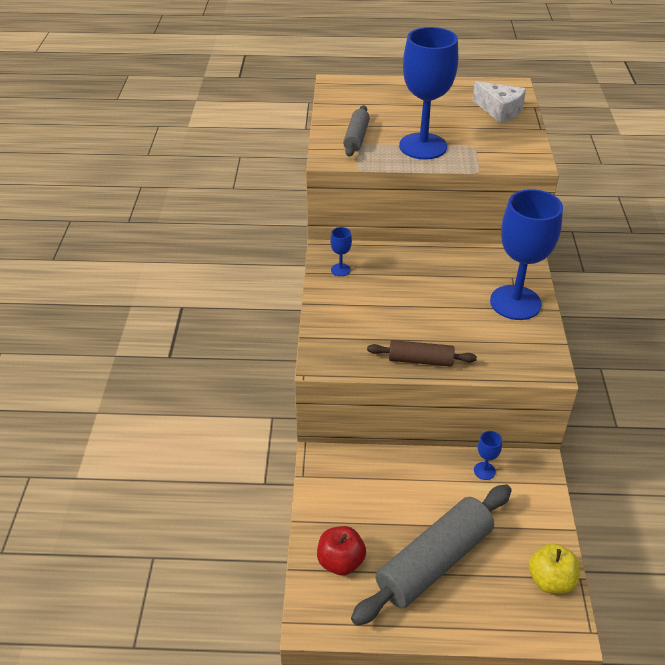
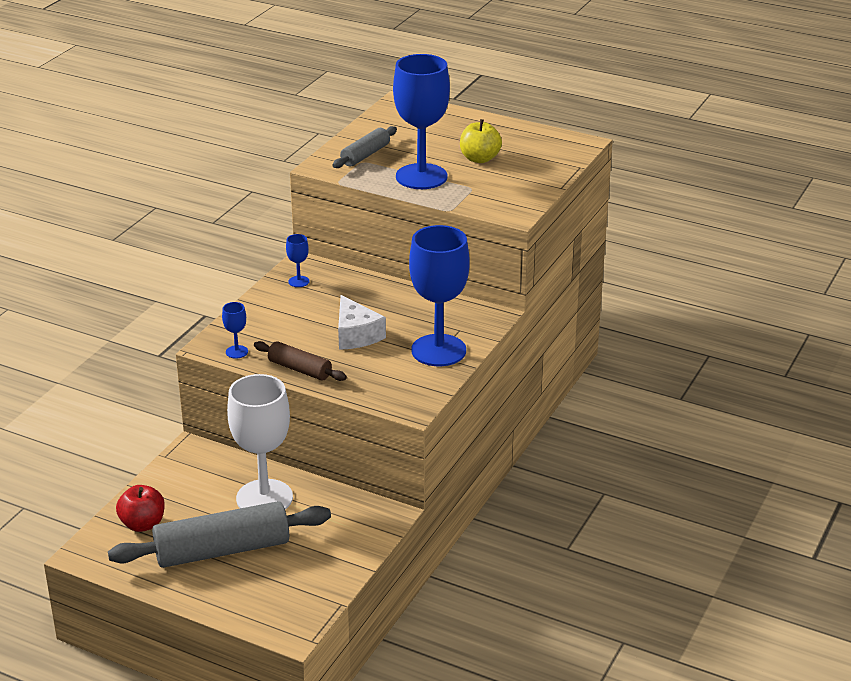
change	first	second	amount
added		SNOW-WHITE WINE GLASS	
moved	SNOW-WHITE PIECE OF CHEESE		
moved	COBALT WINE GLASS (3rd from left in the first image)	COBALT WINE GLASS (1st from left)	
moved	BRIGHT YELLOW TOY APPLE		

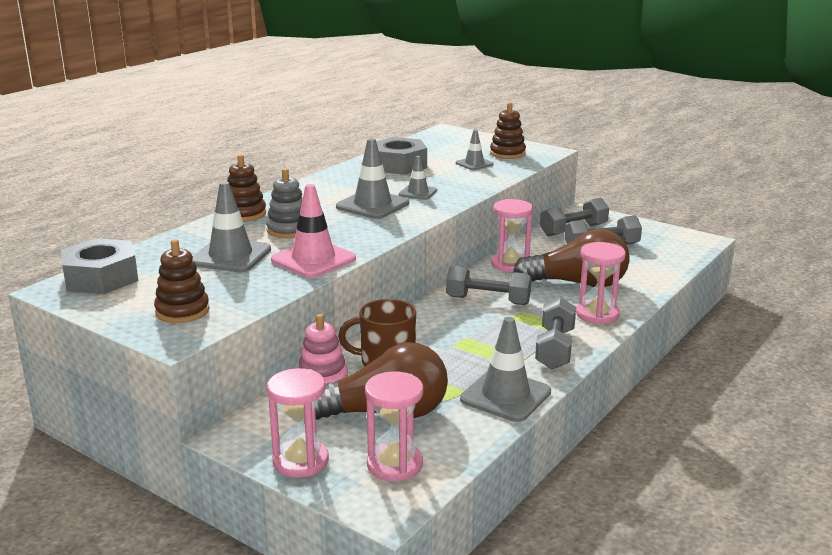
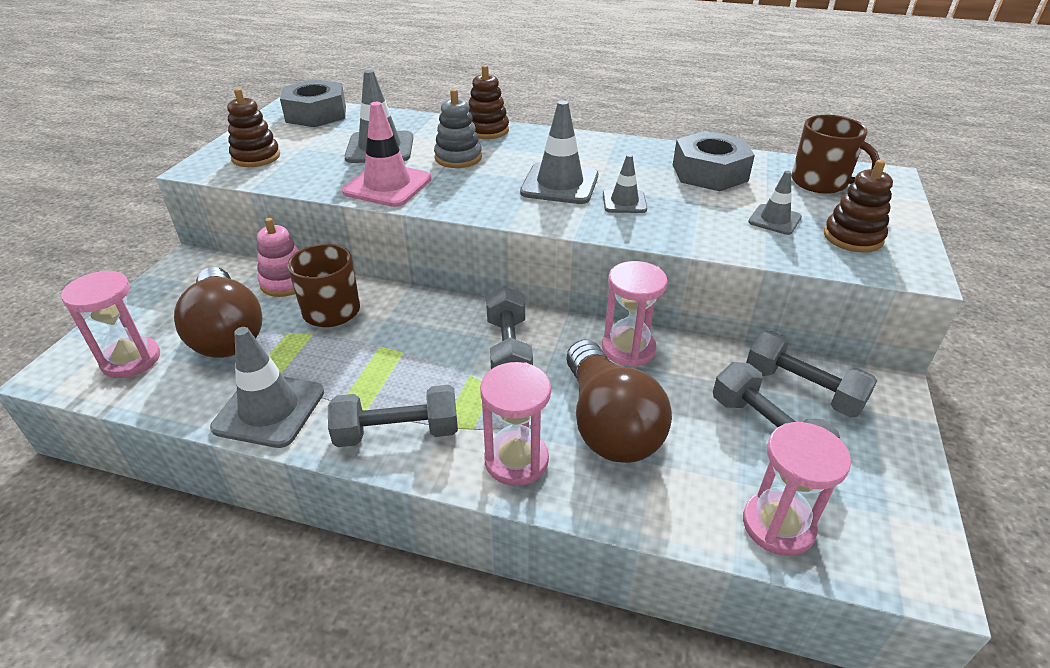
change	first	second	amount
added		RUSSET TEA MUG (2nd from left)	
moved	ROSE-PINK SAND TIMER (1st from left in the first image)	ROSE-PINK SAND TIMER (4th from left)	

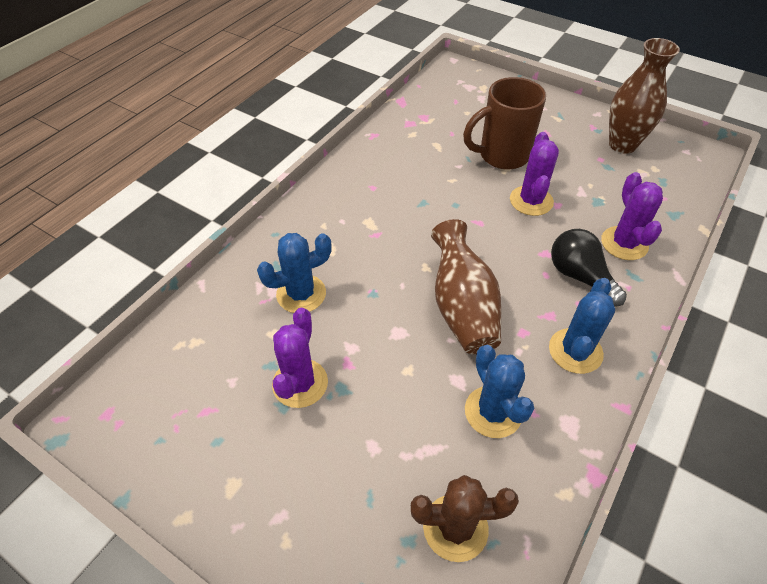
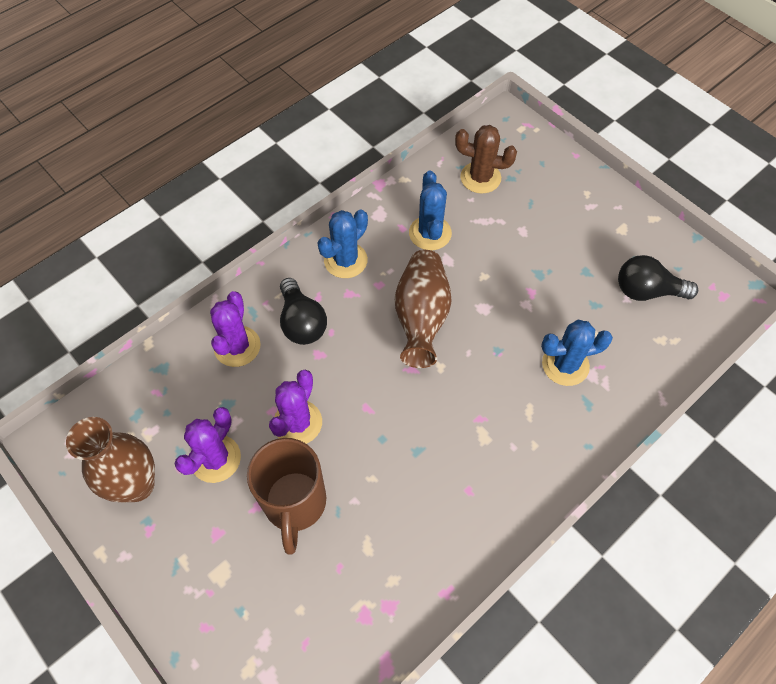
change	first	second	amount
added		JET-BLACK LIGHTBULB (2nd from left)	
moved	PURPLE SAGUARO CACTUS (1st from left)		
turned	RUSSET TEA MUG		90 degrees clockwise

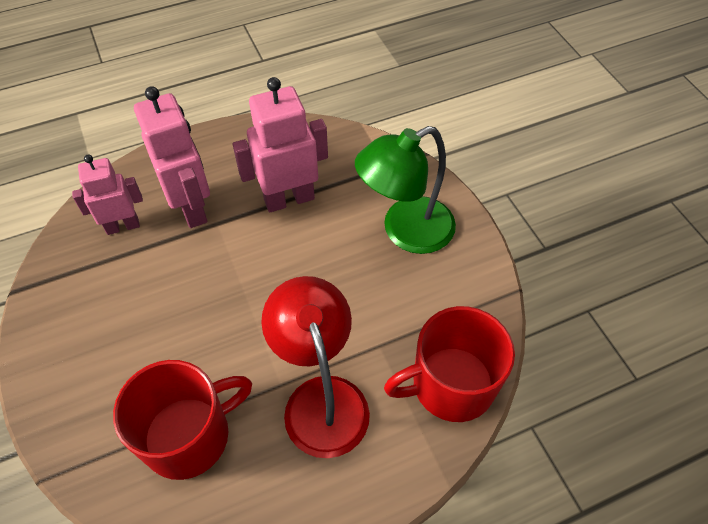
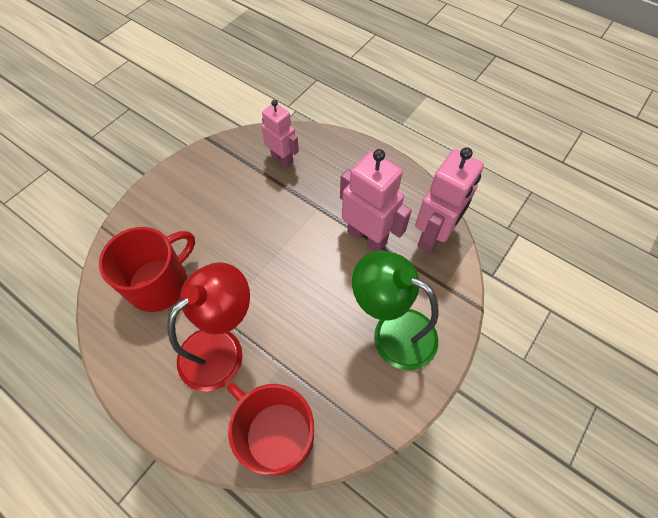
change	first	second	amount
moved	ROSE-PINK ROBOT FIGURE (2nd from left in the first image)	ROSE-PINK ROBOT FIGURE (3rd from left)	
turned	SCARLET TEA MUG (1st from left)		75 degrees counterclockwise

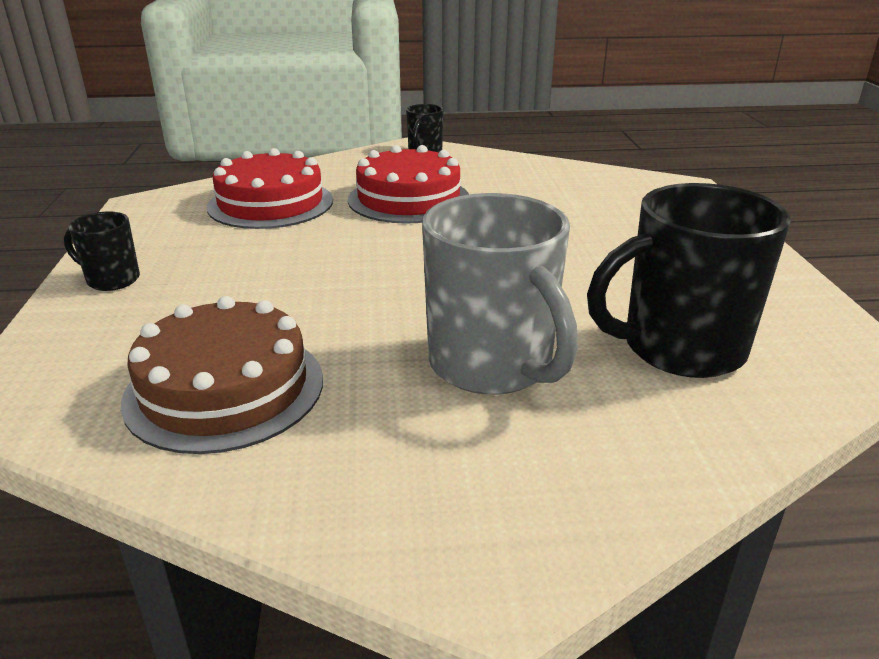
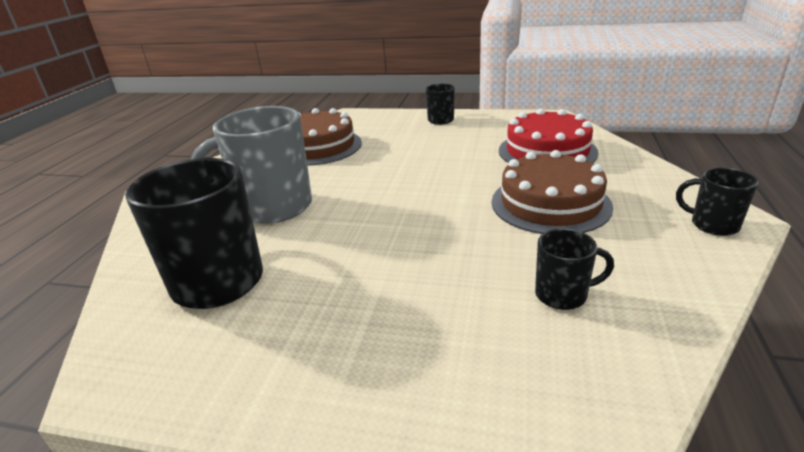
change	first	second	amount
added		JET-BLACK TEA MUG (3rd from left)	
recoloured	SCARLET GATEAU (2nd from left)	RUSSET GATEAU (2nd from left)	

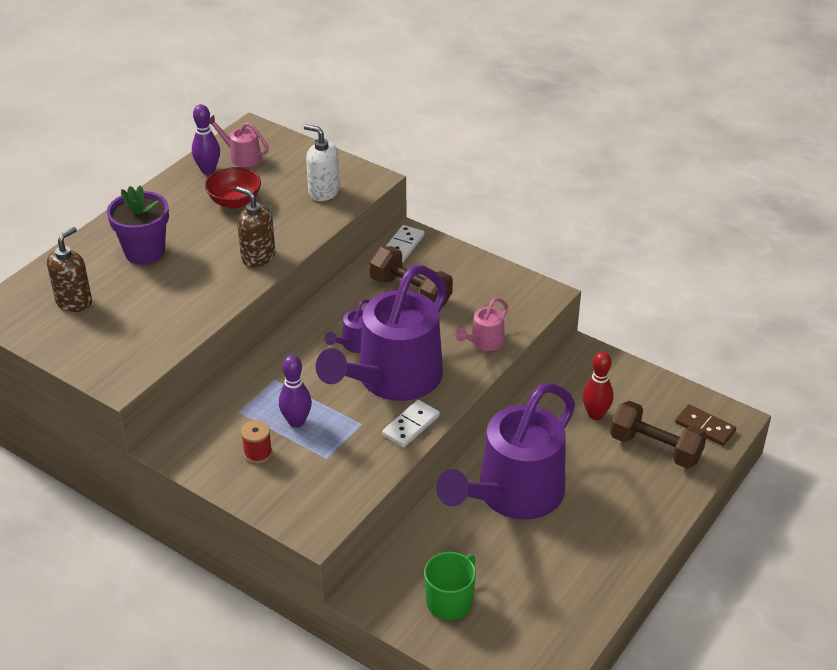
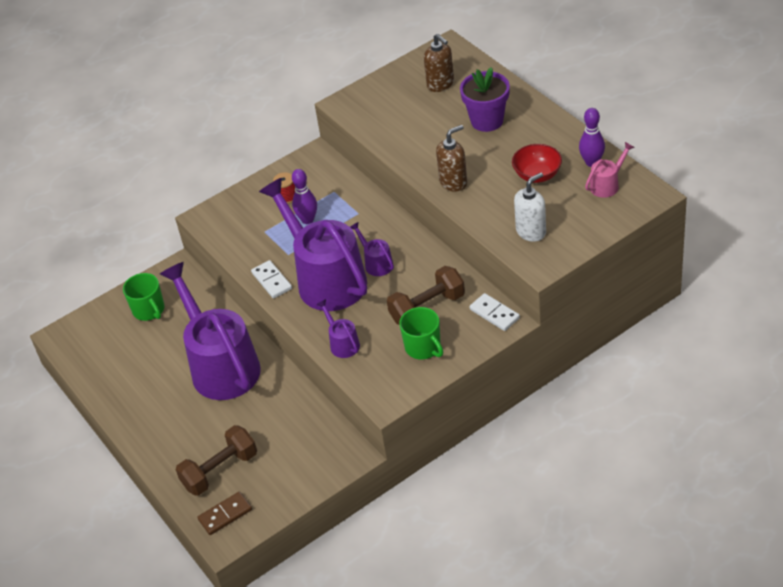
change	first	second	amount
removed	SCARLET BOWLING PIN		
added		LEAF-GREEN TEA MUG (2nd from left)	
recoloured	ROSE-PINK SPRINKLING CAN (2nd from left)	PURPLE SPRINKLING CAN (3rd from left)	

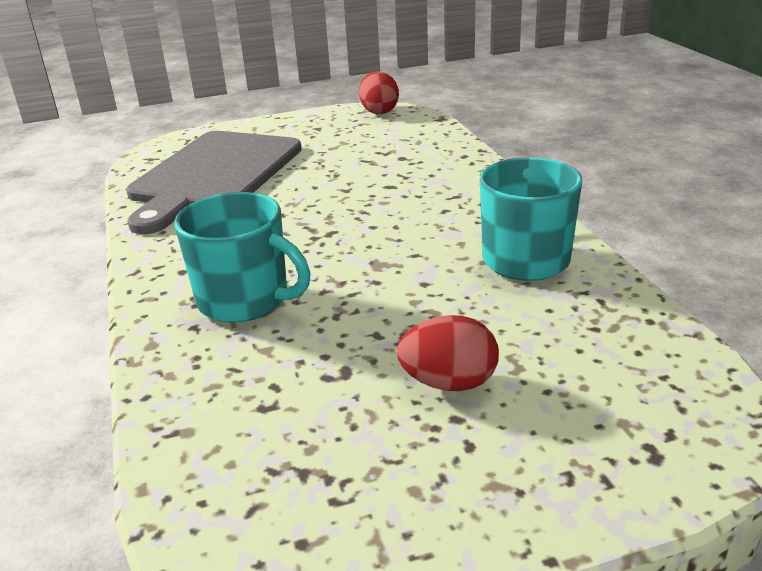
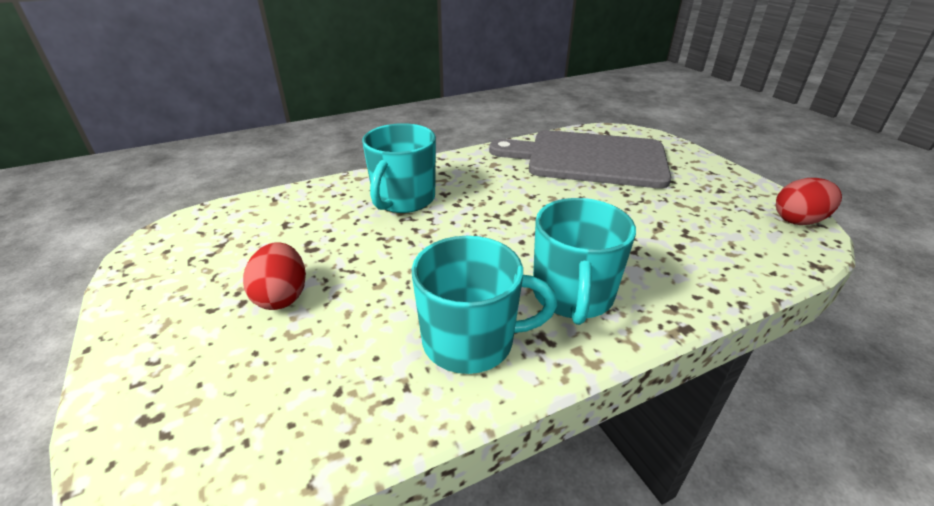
change	first	second	amount
added		AQUA TEA MUG (3rd from left)	

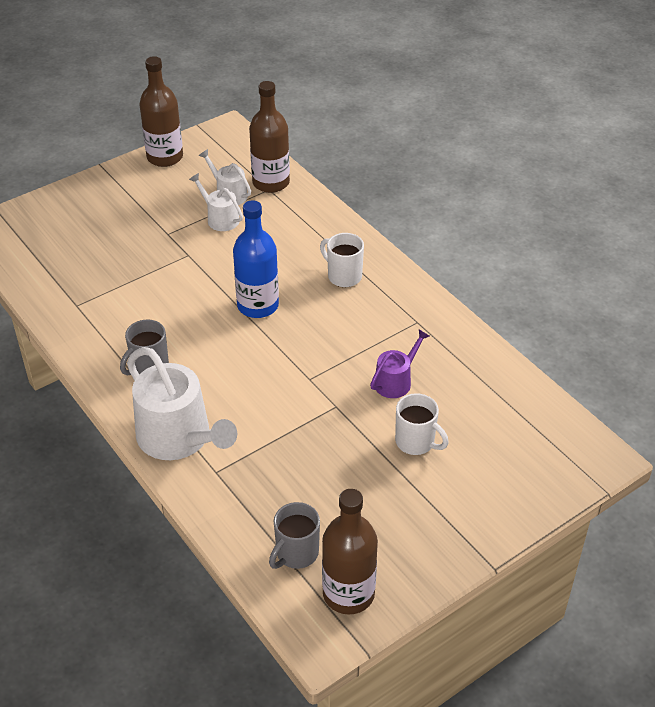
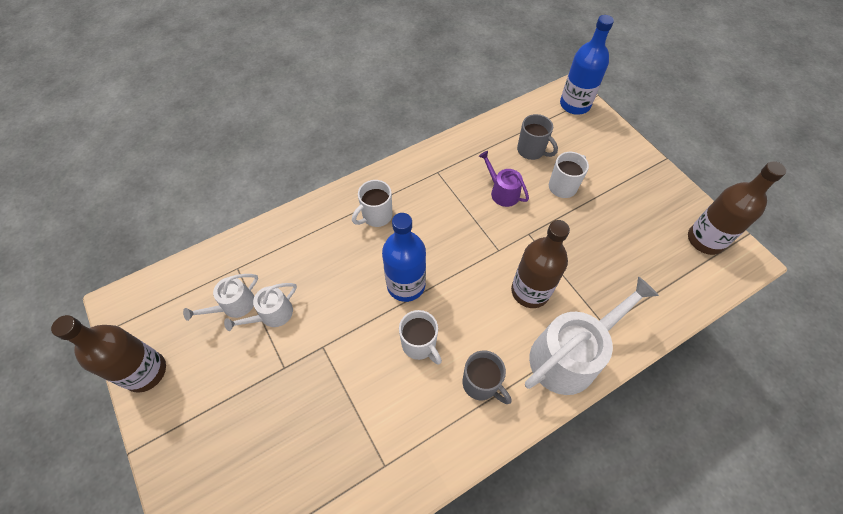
change	first	second	amount
added		SNOW-WHITE TEA MUG (2nd from left)	
added		COBALT BOTTLE (2nd from left)	
moved	RUSSET BOTTLE (2nd from left)		
moved	GREY TEA MUG (2nd from left)		

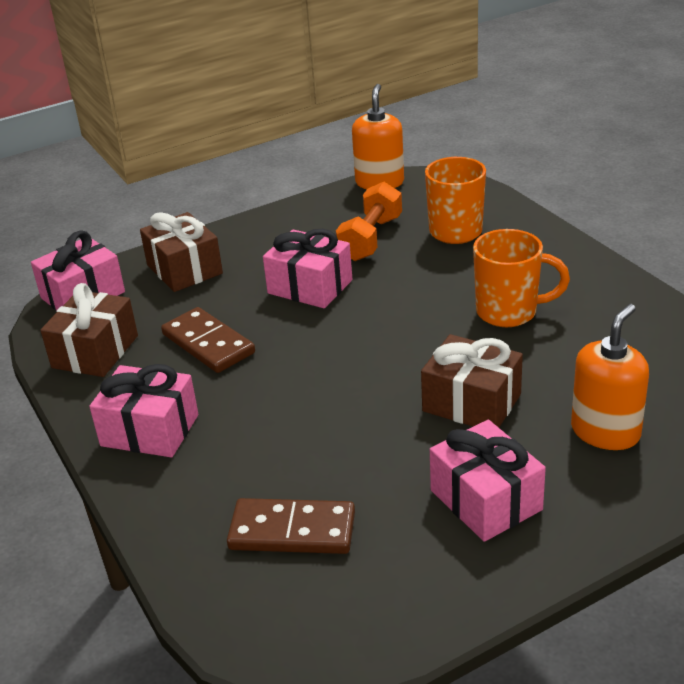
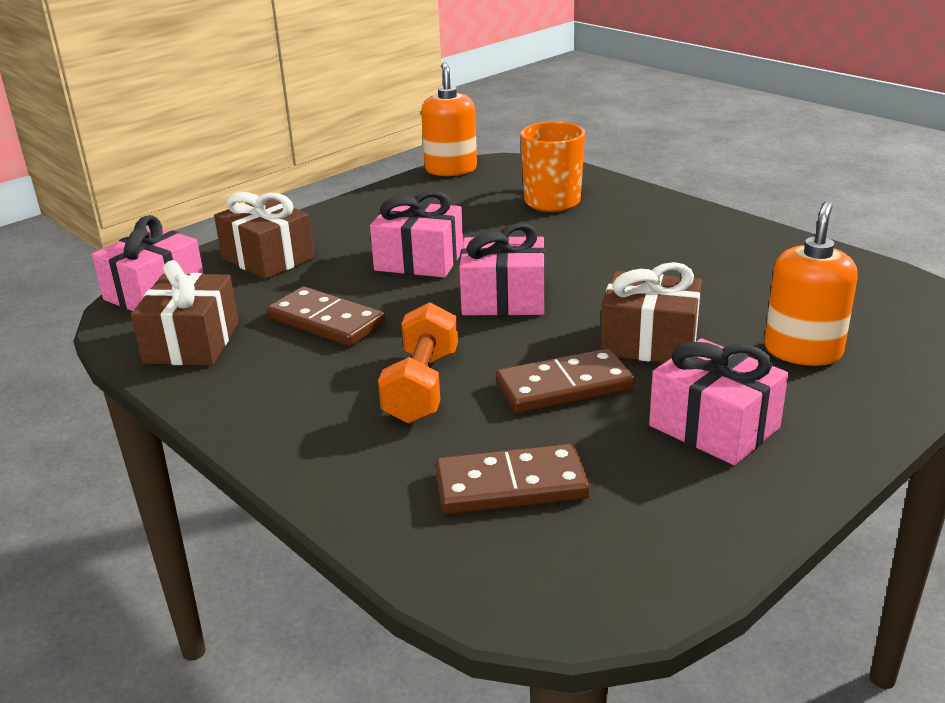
change	first	second	amount
removed	ORANGE TEA MUG (2nd from left)		
added		RUSSET DOMINO (3rd from left)	
moved	ROSE-PINK GIFT (2nd from left in the first image)	ROSE-PINK GIFT (3rd from left)	
moved	ORANGE DUMBBELL		

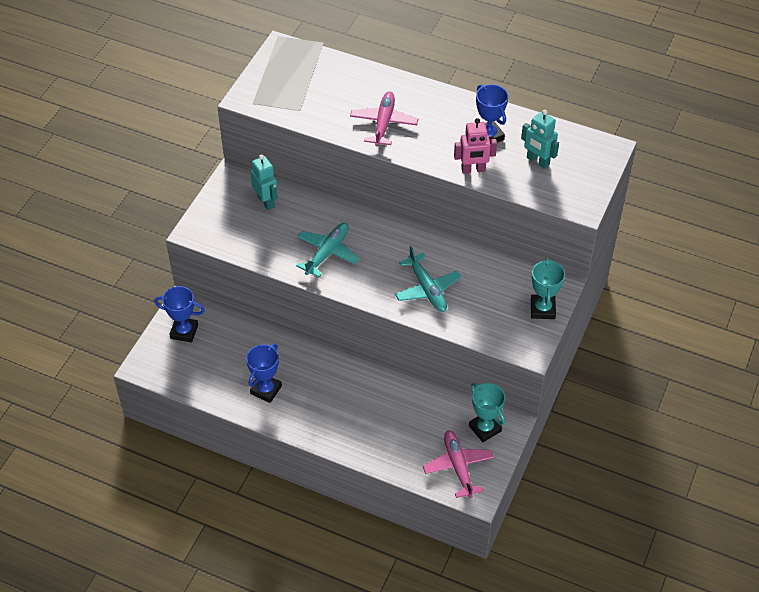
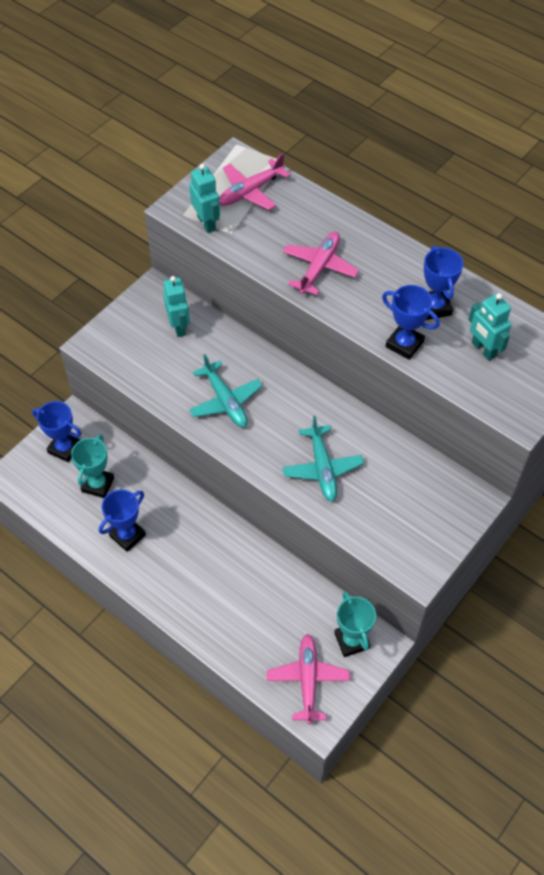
change	first	second	amount
added		AQUA ROBOT FIGURE (2nd from left)	
added		ROSE-PINK AEROPLANE (1st from left)	
moved	AQUA PRIZE CUP (2nd from left in the first image)	AQUA PRIZE CUP (1st from left)	
replaced	ROSE-PINK ROBOT FIGURE	COBALT PRIZE CUP (3rd from left)	
turned	AQUA AEROPLANE (1st from left)		105 degrees clockwise

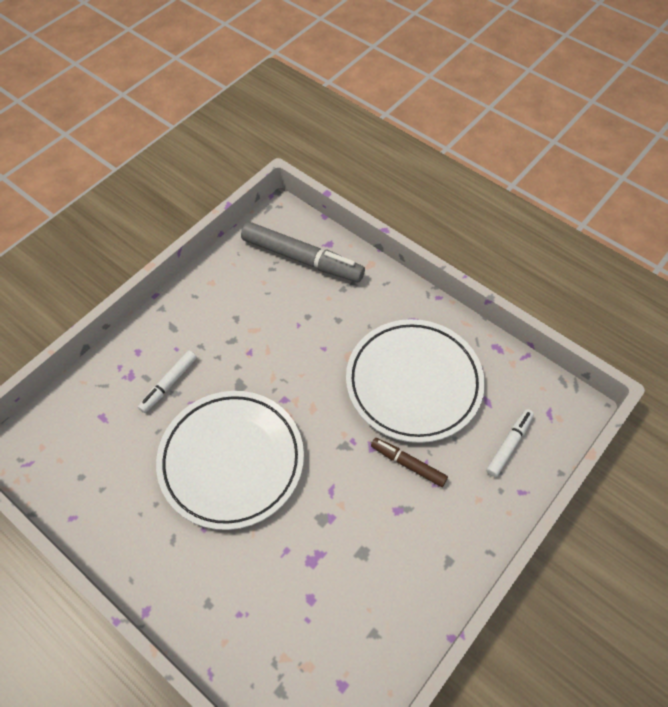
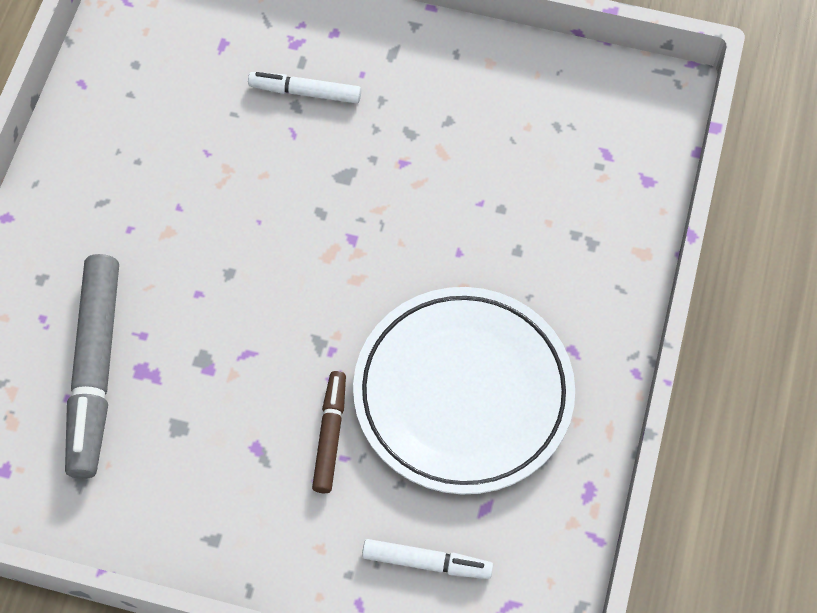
change	first	second	amount
removed	SNOW-WHITE DINNER PLATE (1st from left)		
moved	GREY MARKER PEN		

